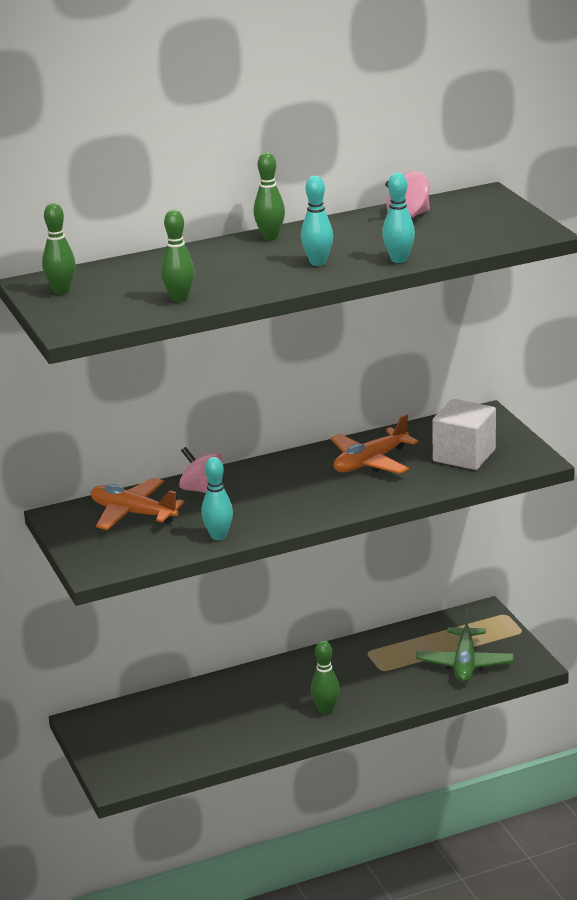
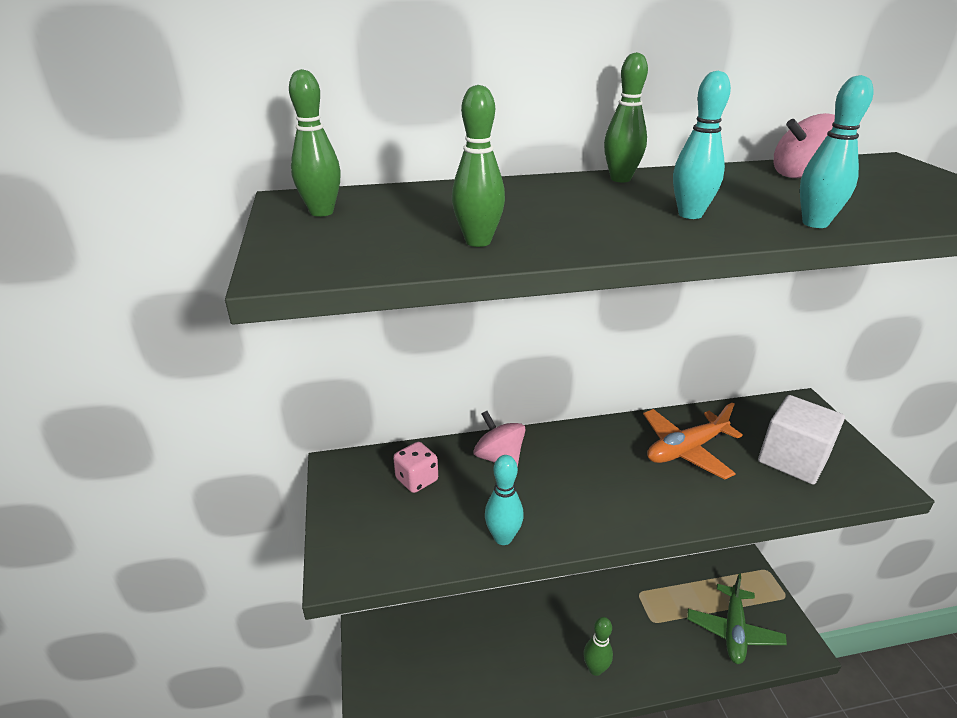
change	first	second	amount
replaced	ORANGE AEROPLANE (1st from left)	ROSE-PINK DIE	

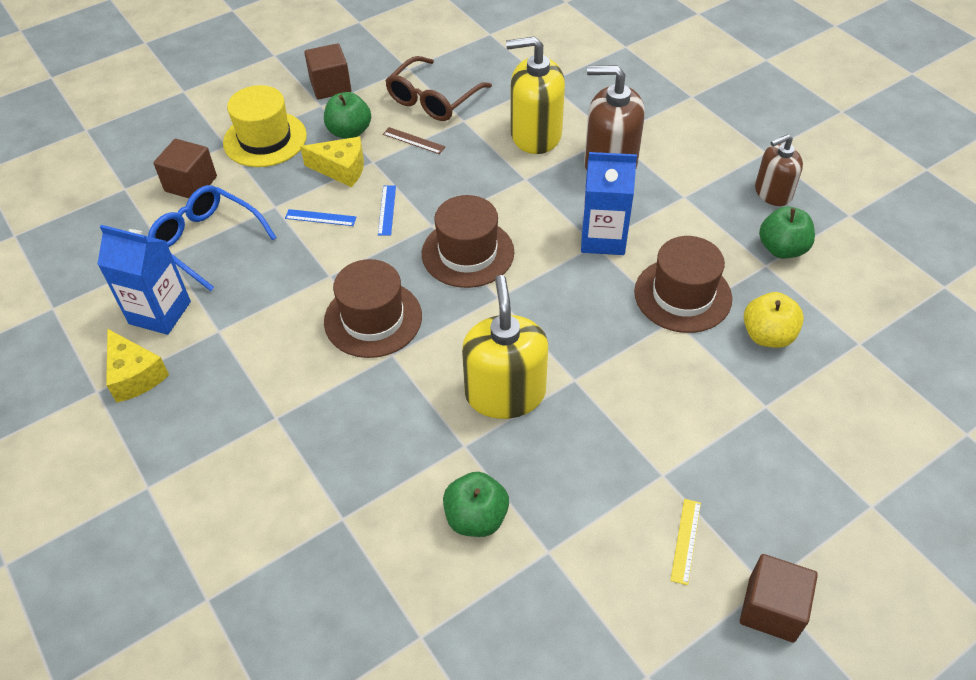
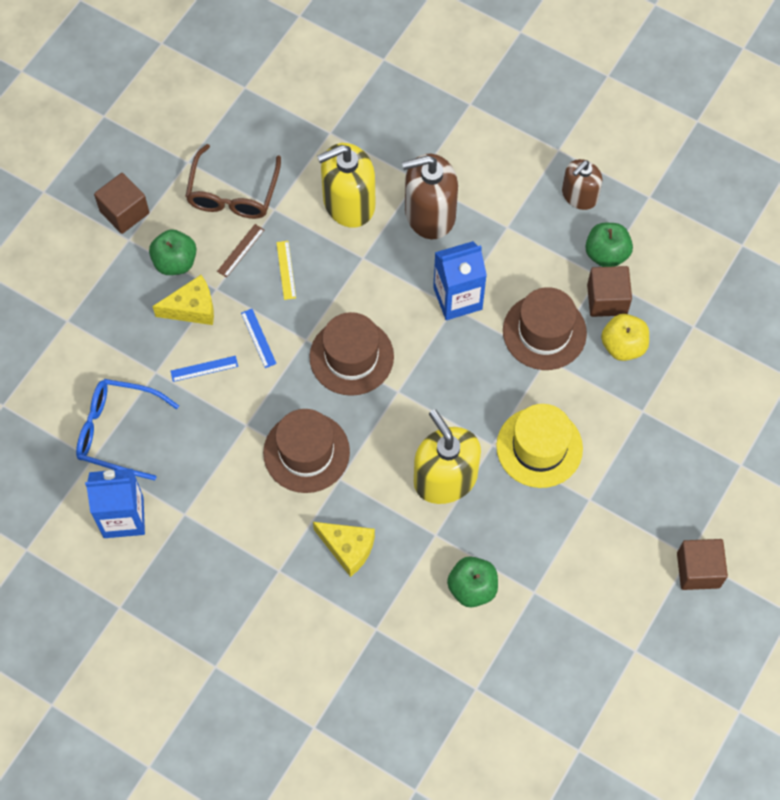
change	first	second	amount
moved	BRIGHT YELLOW PIECE OF CHEESE (1st from left in the first image)	BRIGHT YELLOW PIECE OF CHEESE (2nd from left)	
moved	RUSSET SOLID CUBE (1st from left in the first image)	RUSSET SOLID CUBE (2nd from left)	
moved	BRIGHT YELLOW HAT		
moved	BRIGHT YELLOW MEASURING STICK		
turned	RUSSET MEASURING STICK		60 degrees counterclockwise

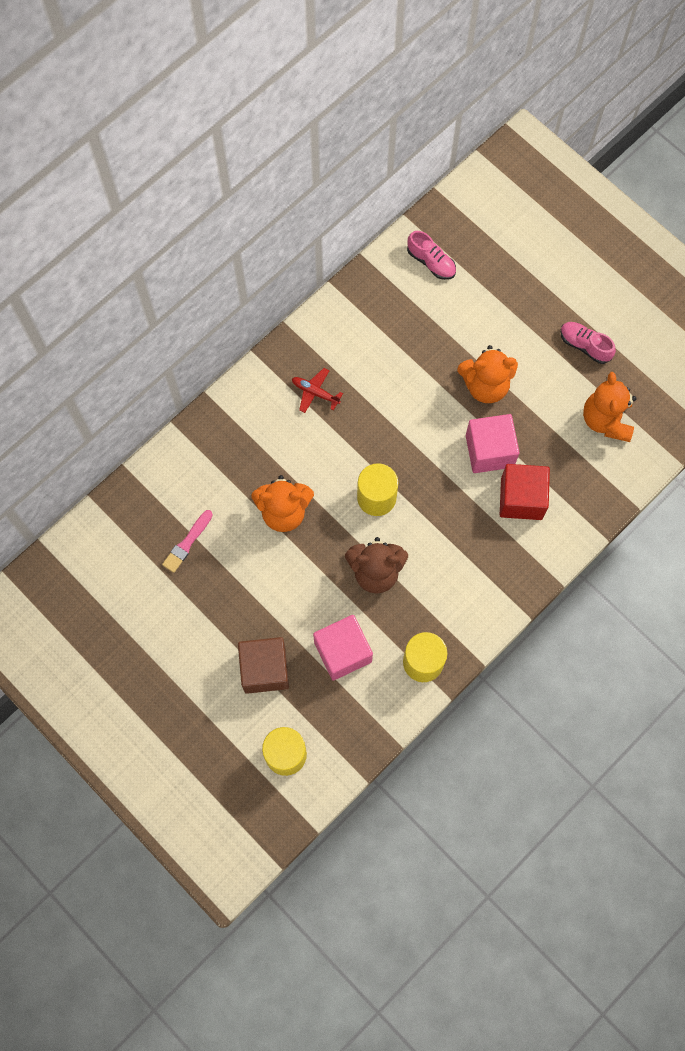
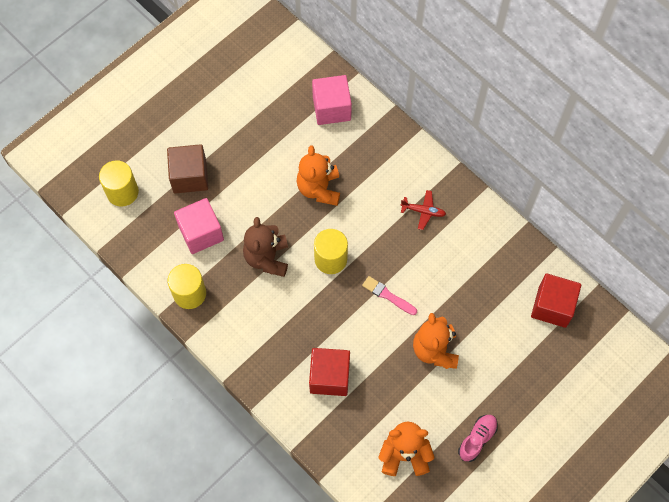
change	first	second	amount
moved	ROSE-PINK PAINTBRUSH		
moved	ROSE-PINK SOLID CUBE (2nd from left)		
replaced	ROSE-PINK SNEAKER (1st from left)	SCARLET SOLID CUBE (2nd from left)	
turned	SCARLET AEROPLANE		75 degrees clockwise

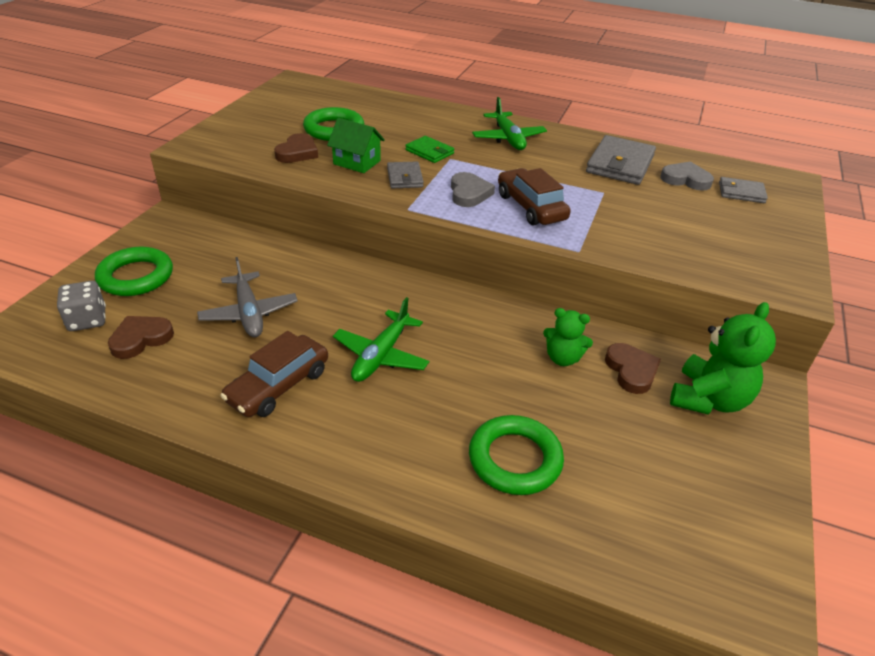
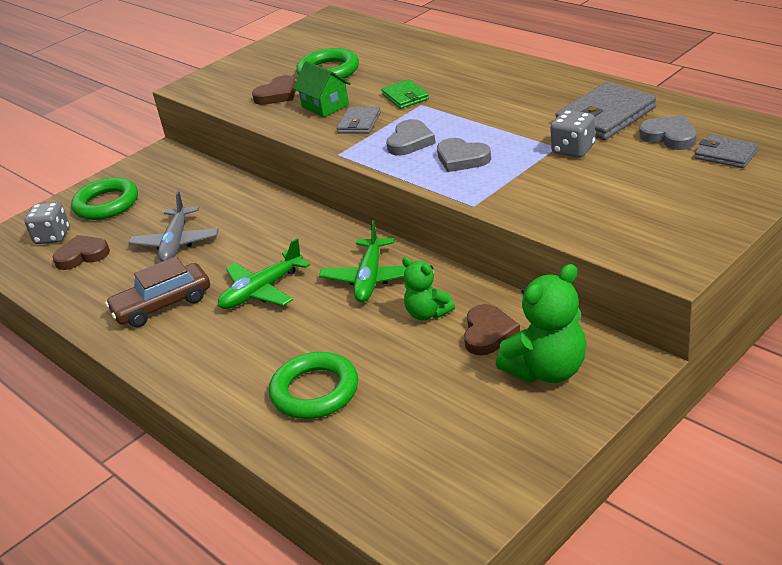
change	first	second	amount
added		GREY DIE (2nd from left)	
moved	LEAF-GREEN AEROPLANE (2nd from left)		
replaced	RUSSET AUTOMOBILE (2nd from left)	GREY HEART SHAPE (2nd from left)	

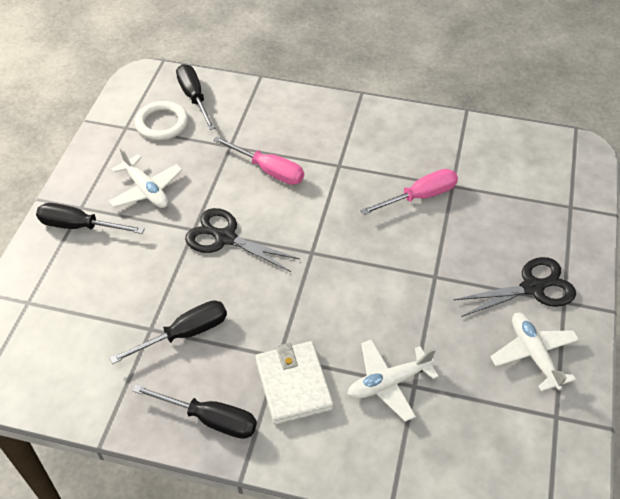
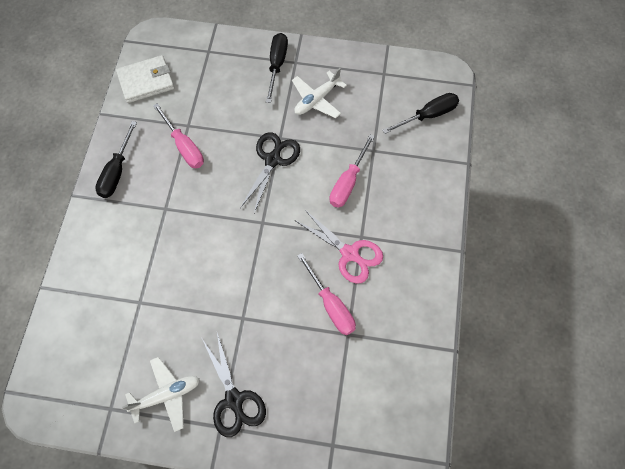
change	first	second	amount
removed	SNOW-WHITE RING		
removed	SNOW-WHITE AEROPLANE (2nd from left)		
added		ROSE-PINK SHEARS	
moved	SNOW-WHITE CARD WALLET		
recoloured	JET-BLACK HAND SCREWDRIVER (2nd from left)	ROSE-PINK HAND SCREWDRIVER (1st from left)	

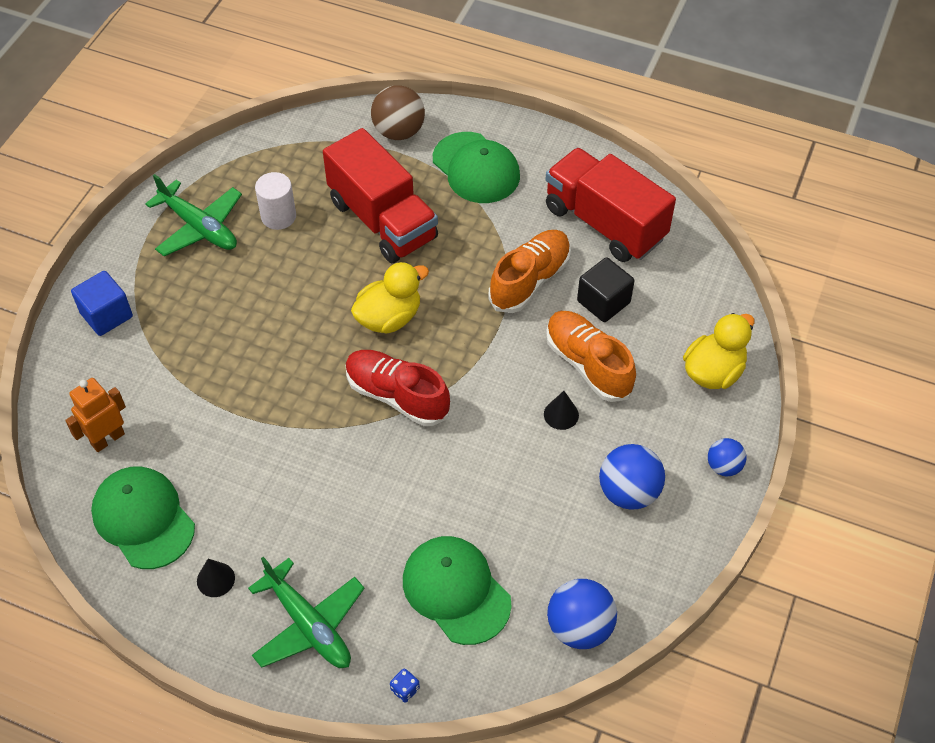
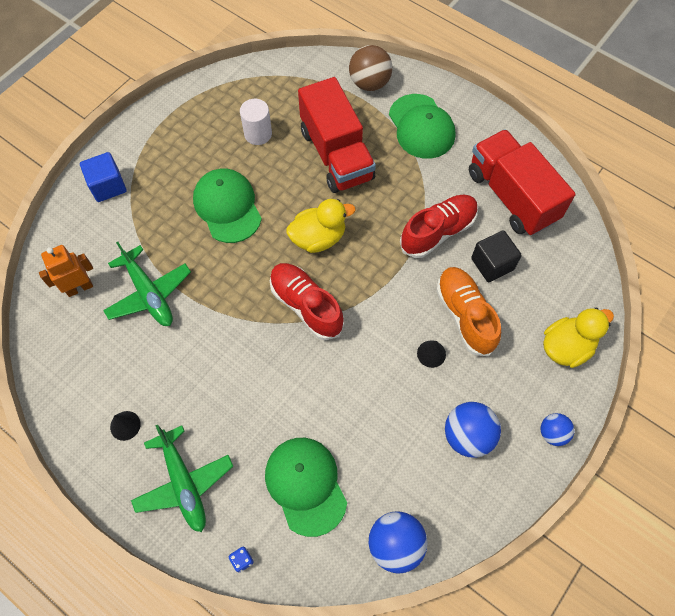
change	first	second	amount
moved	LEAF-GREEN PEAKED CAP (1st from left)		
moved	LEAF-GREEN AEROPLANE (1st from left)		
recoloured	ORANGE SNEAKER (1st from left)	SCARLET SNEAKER (2nd from left)	

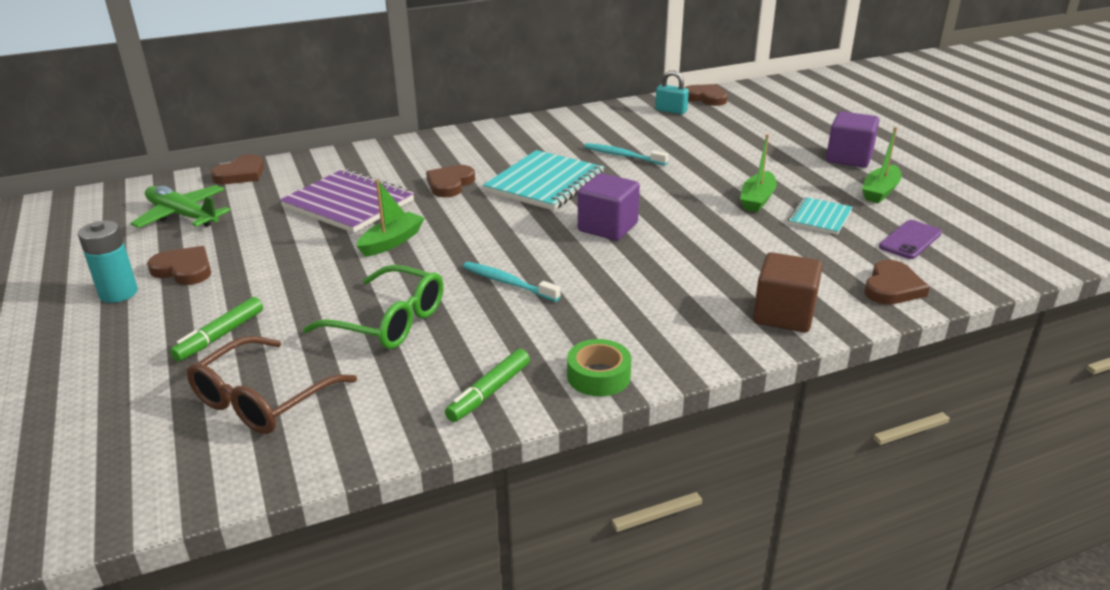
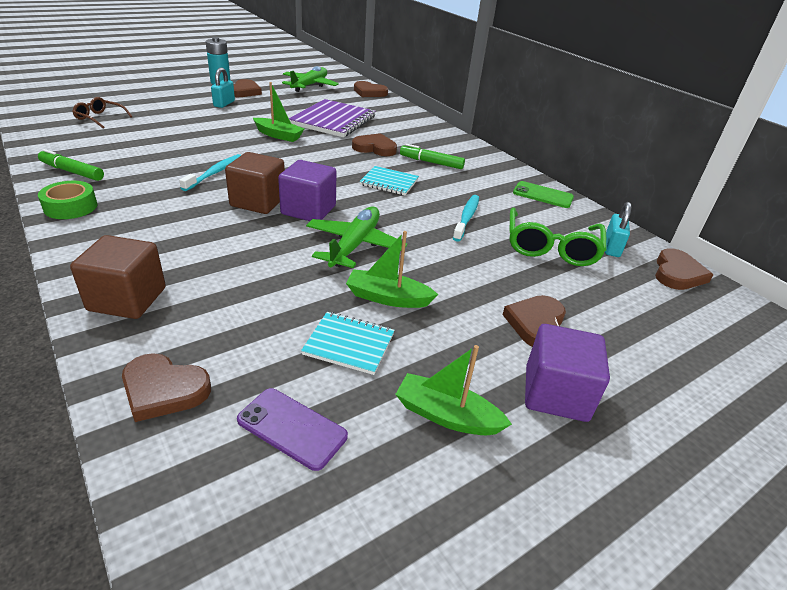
change	first	second	amount
added		AQUA LOCK (1st from left)	
added		RUSSET SOLID CUBE (2nd from left)	
added		LEAF-GREEN AEROPLANE (2nd from left)	
added		RUSSET HEART SHAPE (5th from left)	
added		LEAF-GREEN MOBILE PHONE	
moved	LEAF-GREEN MARKER PEN (1st from left in the first image)	LEAF-GREEN MARKER PEN (2nd from left)	
moved	LEAF-GREEN SPECTACLES		
resized	RUSSET SPECTACLES		x0.59
resized	AQUA NOTEBOOK (1st from left in the first image)	AQUA NOTEBOOK (2nd from left)	x0.55

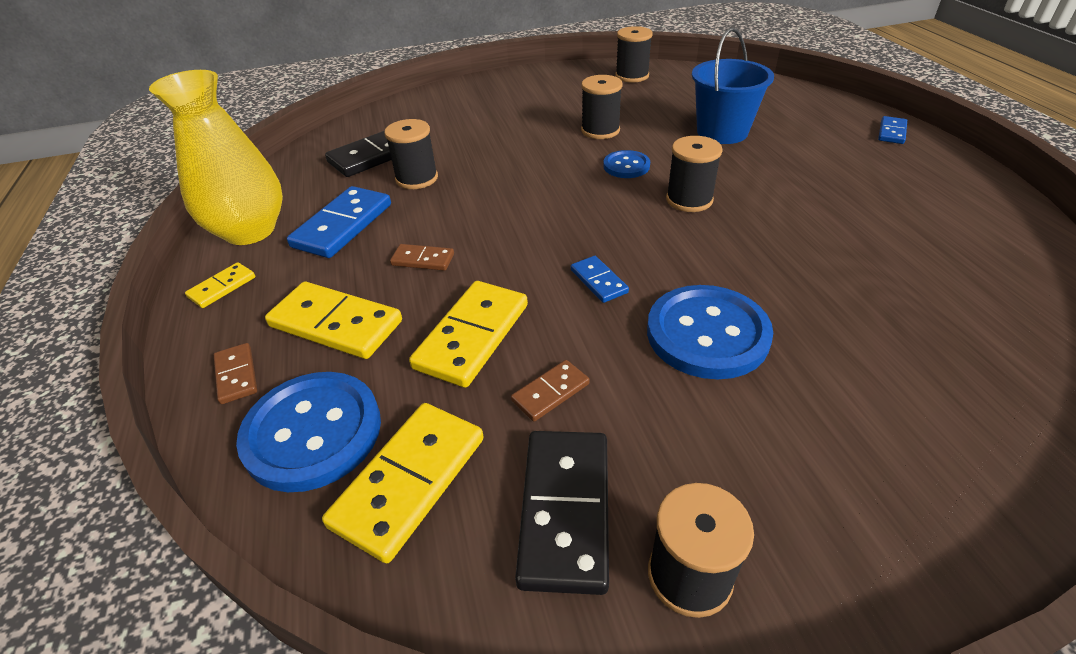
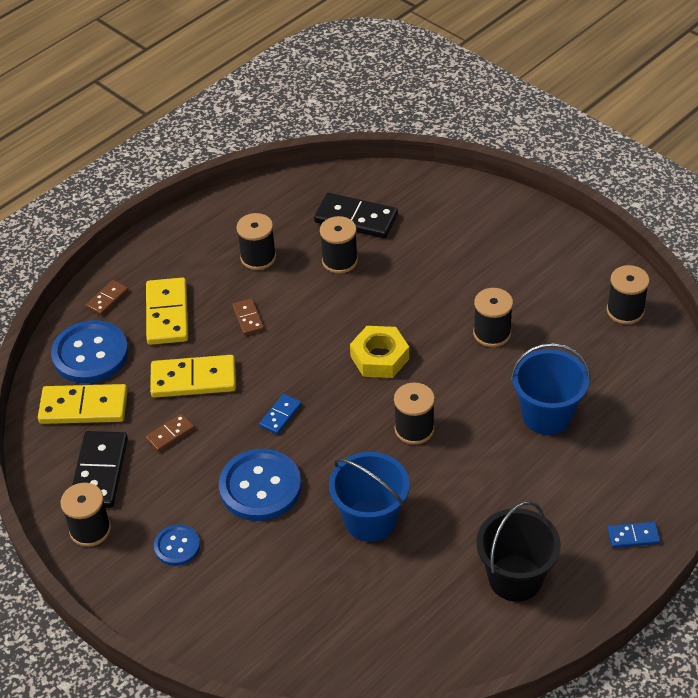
change	first	second	amount
removed	BRIGHT YELLOW FLOWER VASE		
removed	BRIGHT YELLOW DOMINO (1st from left)		
added		COBALT BUCKET (1st from left)	
added		BRIGHT YELLOW HEXAGON NUT	
added		JET-BLACK BUCKET	
moved	COBALT SEWING BUTTON (2nd from left)		
replaced	COBALT DOMINO (1st from left)	JET-BLACK SPOOL (2nd from left)	
turned	RUSSET DOMINO (3rd from left in the first image)	RUSSET DOMINO (2nd from left)	60 degrees counterclockwise
turned	JET-BLACK DOMINO (2nd from left in the first image)	JET-BLACK DOMINO (1st from left)	60 degrees counterclockwise

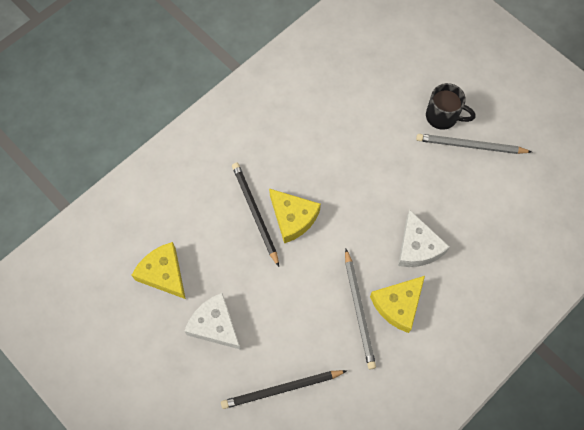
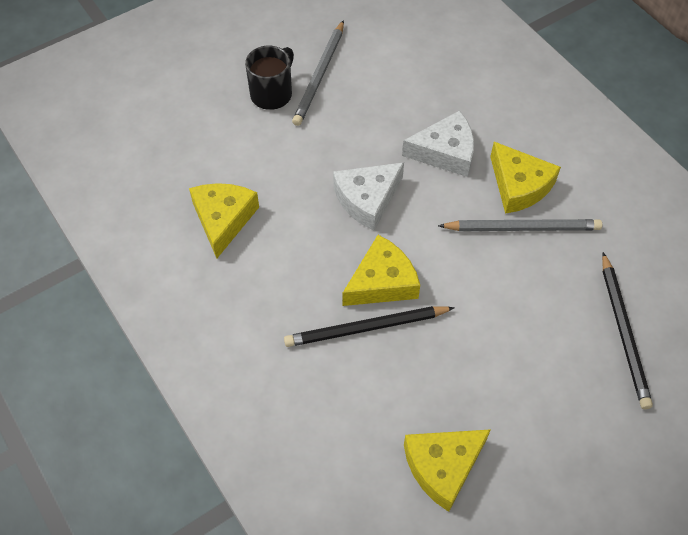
change	first	second	amount
added		BRIGHT YELLOW PIECE OF CHEESE (1st from left)	
moved	SNOW-WHITE PIECE OF CHEESE (1st from left)		

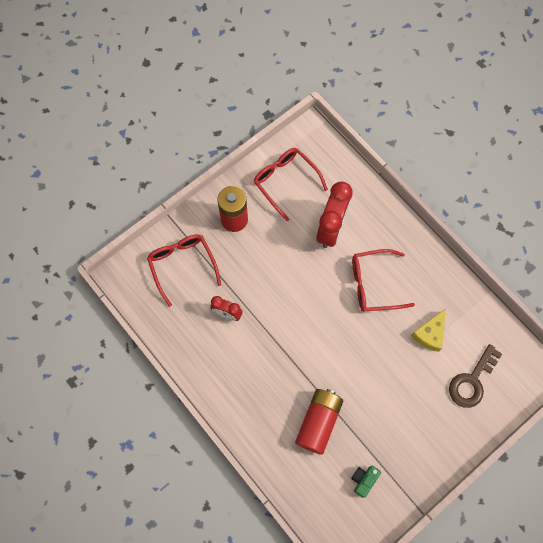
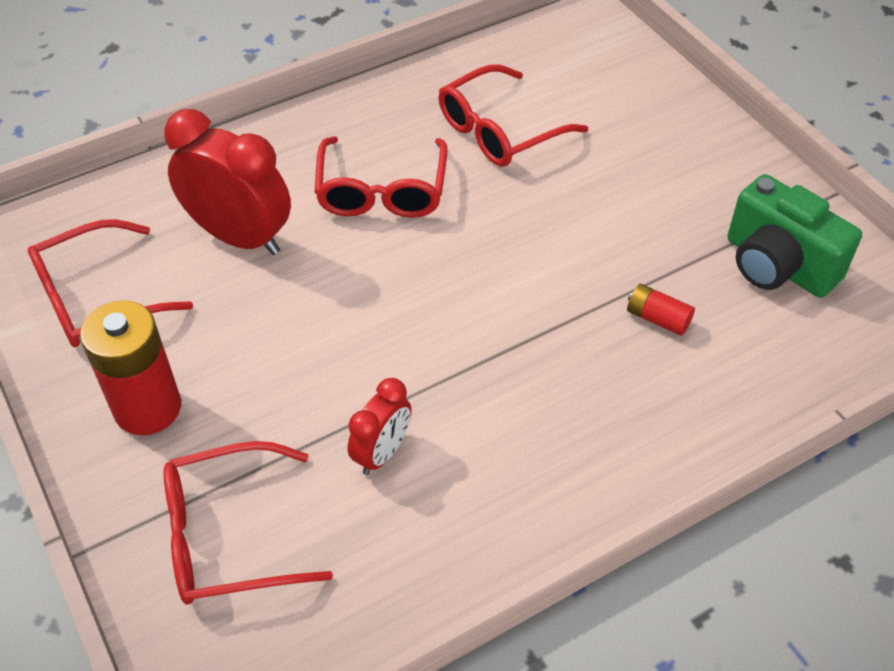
change	first	second	amount
removed	RUSSET DOOR KEY		
replaced	BRIGHT YELLOW PIECE OF CHEESE	SCARLET SPECTACLES (4th from left)	
resized	SCARLET BATTERY (2nd from left)		x0.49
resized	LEAF-GREEN COMPACT CAMERA		x1.91

